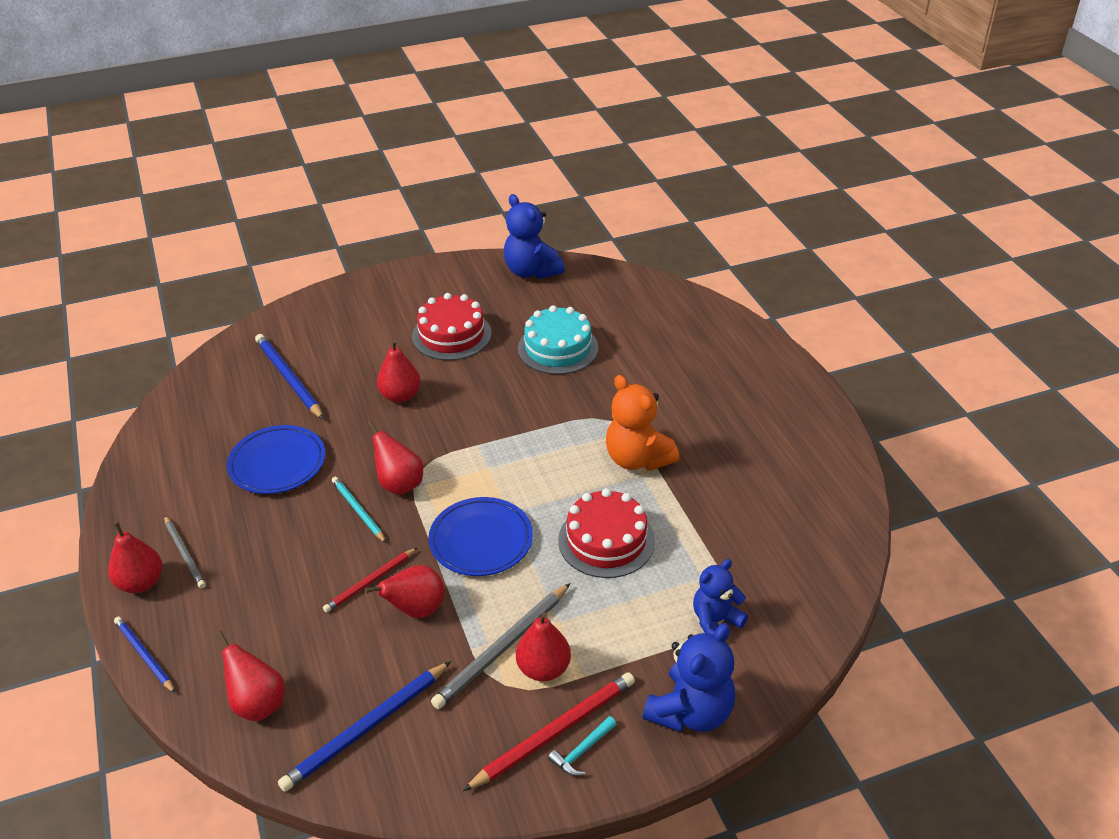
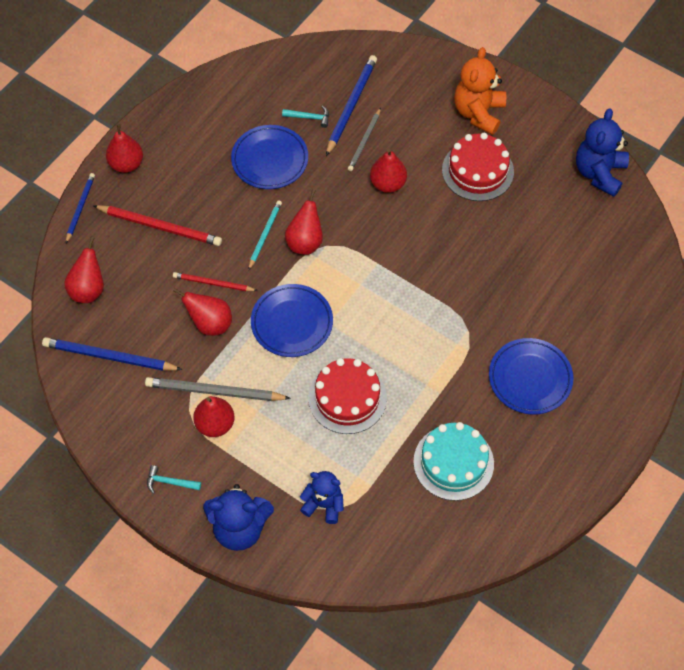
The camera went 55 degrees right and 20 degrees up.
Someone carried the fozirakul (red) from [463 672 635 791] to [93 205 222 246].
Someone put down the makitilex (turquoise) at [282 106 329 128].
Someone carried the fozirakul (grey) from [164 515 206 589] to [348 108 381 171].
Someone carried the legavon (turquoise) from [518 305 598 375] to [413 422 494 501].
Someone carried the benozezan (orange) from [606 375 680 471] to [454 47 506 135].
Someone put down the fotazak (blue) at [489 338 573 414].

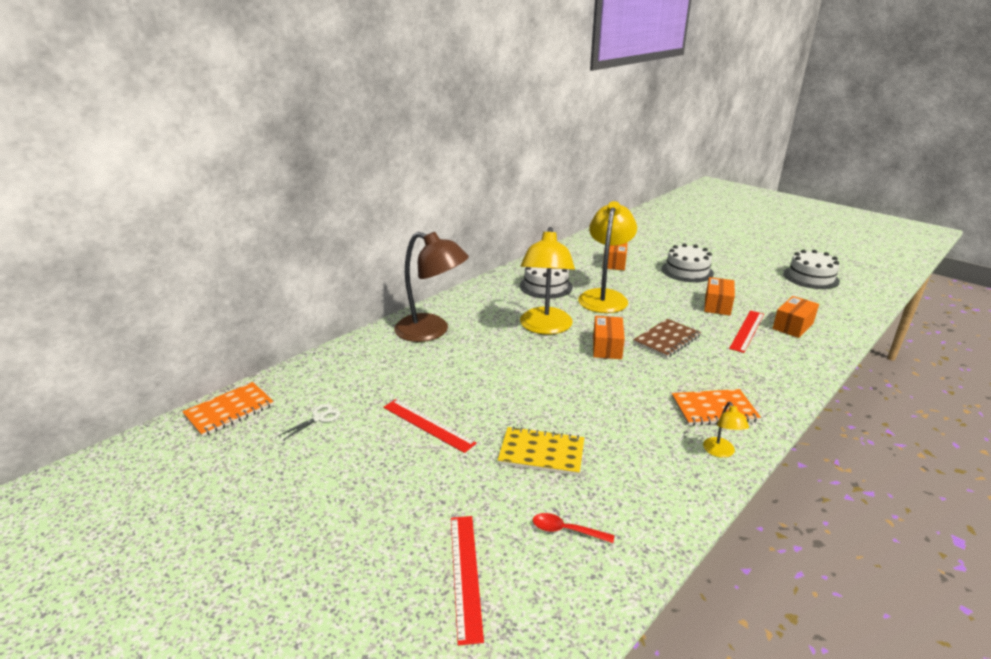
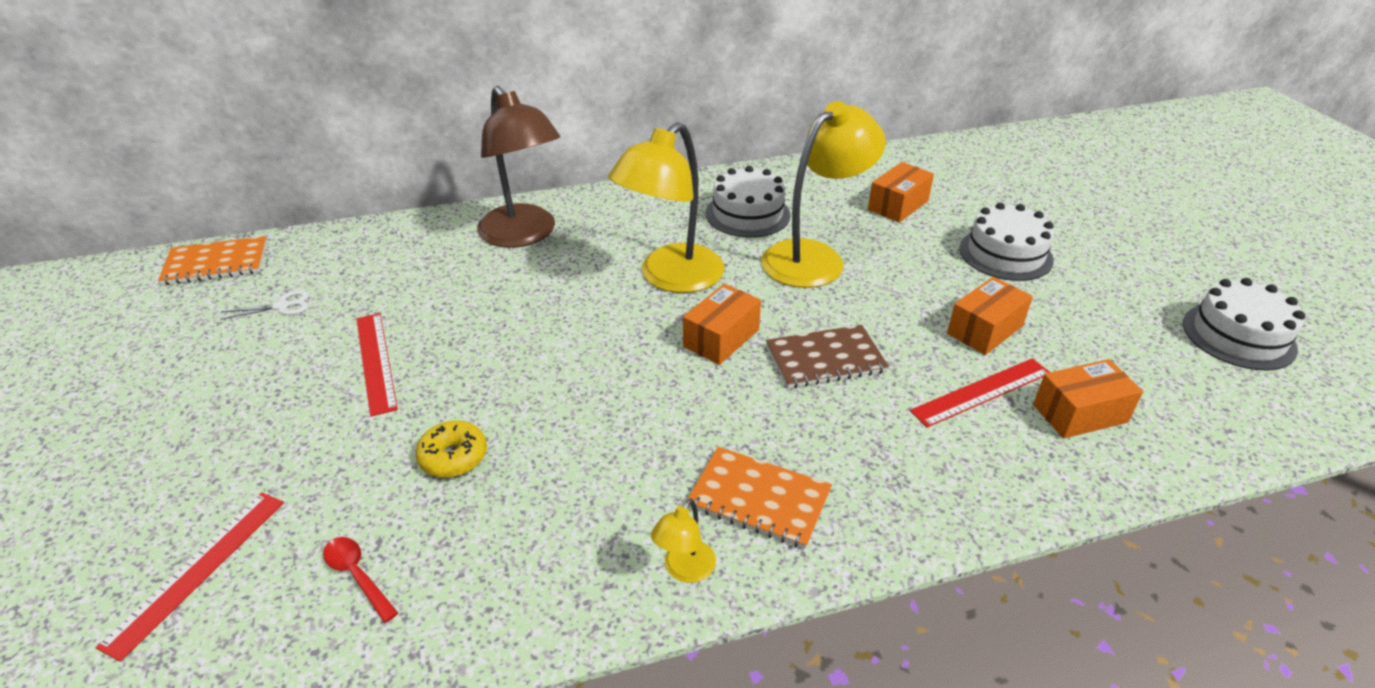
The camera went 30 degrees right and 10 degrees up.
Someone swapped the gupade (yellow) at [498 426 584 476] for the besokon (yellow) at [415 421 487 478].

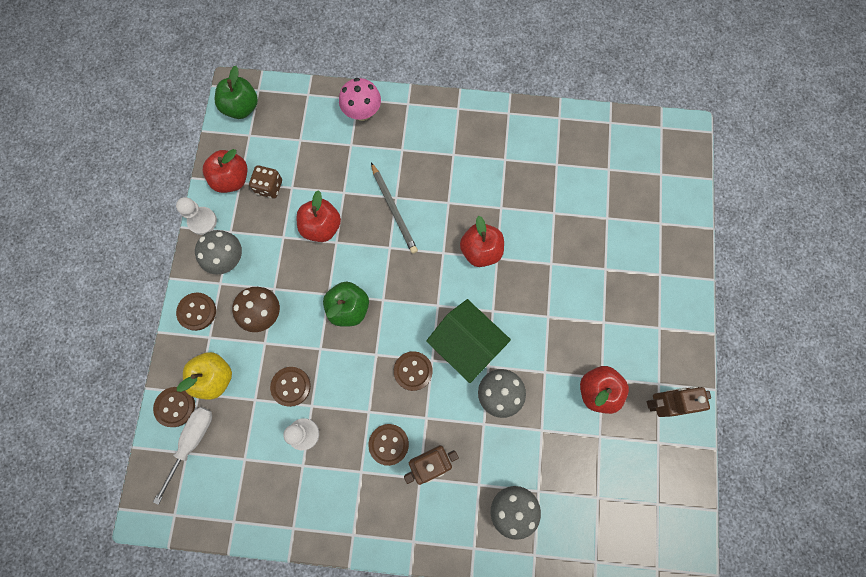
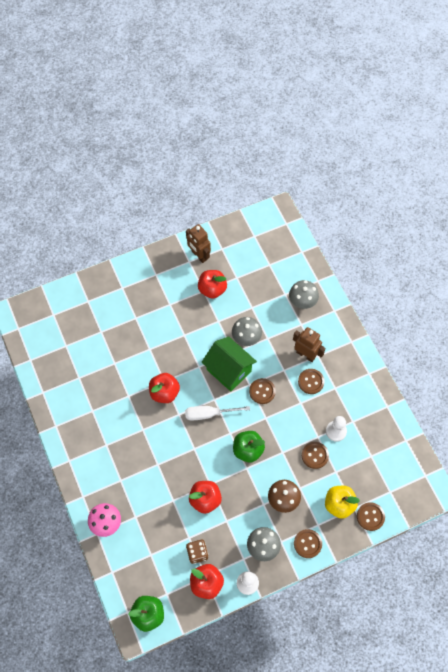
The camera went 120 degrees left and 10 degrees down.
Someone carried the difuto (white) from [153 407 212 505] to [185 406 250 421].
Someone rotated the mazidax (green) at [426 299 511 383] by 60 degrees counterclockwise.
Someone took away the fozirakul (grey) at [371 163 418 254].

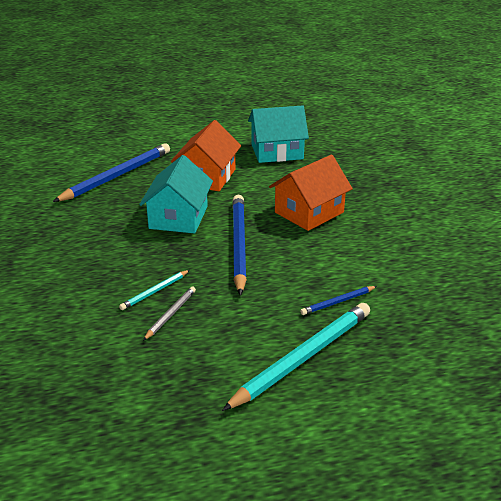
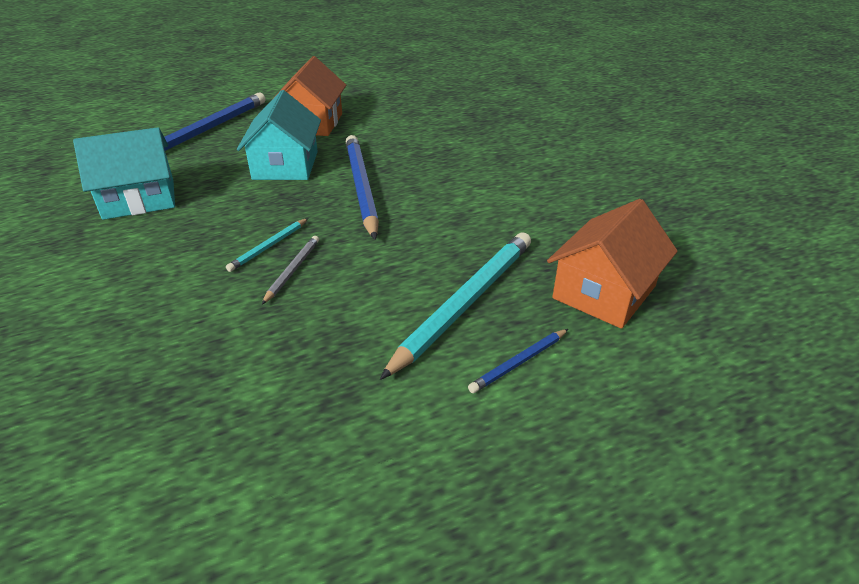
The camera went 10 degrees left and 5 degrees up.
Someone carried the mazidax (turquoise) from [248 105 309 163] to [73 127 175 220].
Someone carried the fozirakul (blue) from [300 286 377 315] to [468 329 568 393].
Someone carried the mazidax (orange) from [269 155 353 231] to [547 199 678 329].

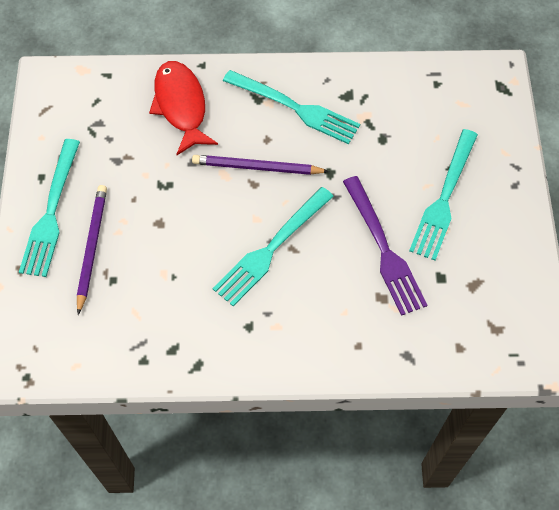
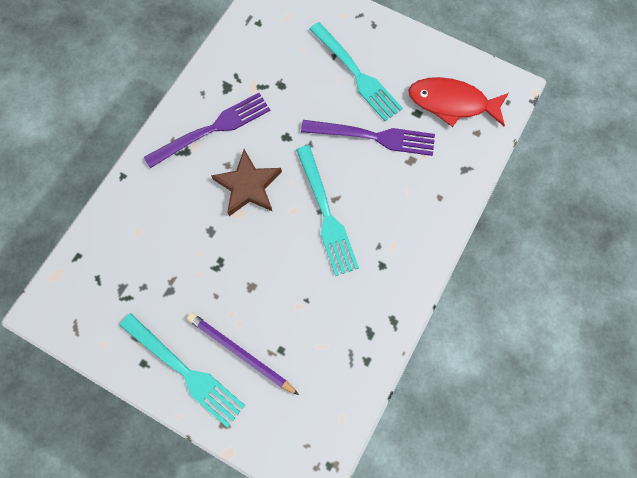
The camera went 60 degrees left and 10 degrees up.
Someone repainted the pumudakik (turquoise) at [223 70 360 144], which became the pumudakik (purple) at [144 93 270 168].
Someone swapped the fozirakul (purple) at [192 155 329 175] for the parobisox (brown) at [211 149 282 216].
Someone carried the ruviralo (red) from [149 61 218 155] to [409 77 509 127].

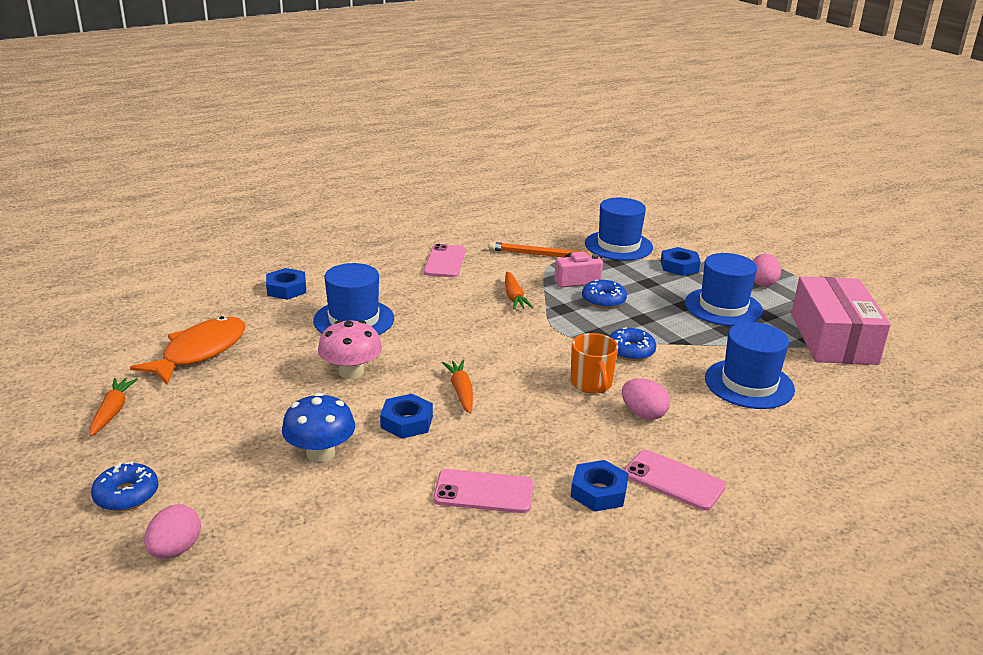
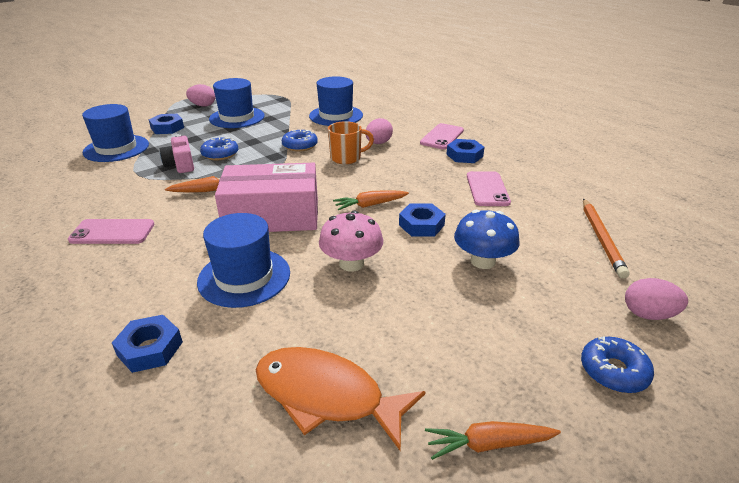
The camera went 95 degrees left and 5 degrees up.
Someone carried the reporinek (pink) from [791 276 891 365] to [215 163 318 232].
Someone carried the fozirakul (orange) from [488 242 603 258] to [583 198 630 278].

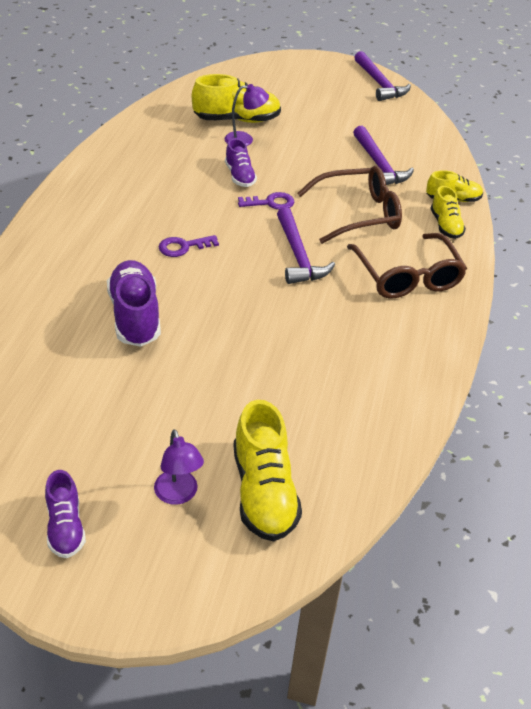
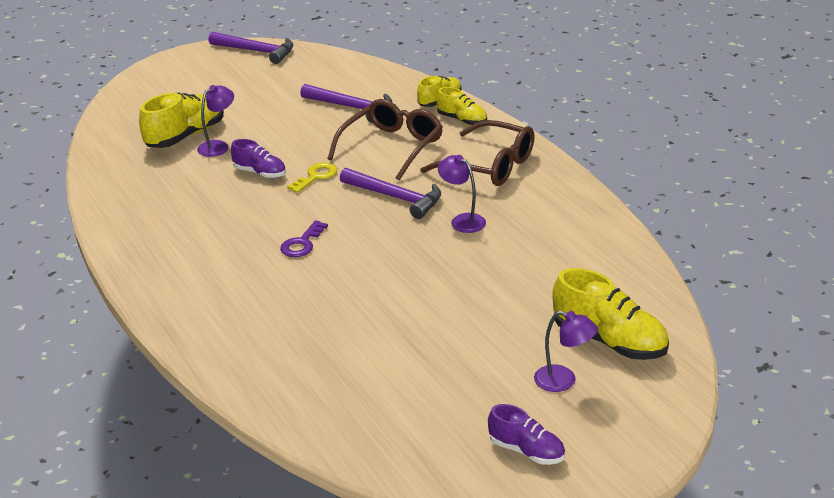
The camera went 40 degrees left and 10 degrees down.
Someone repainted the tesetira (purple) at [238 192 294 210], which became the tesetira (yellow) at [287 162 337 193].
Someone put down the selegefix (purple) at [438 155 486 233].
Someone took away the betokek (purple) at [107 260 161 347].

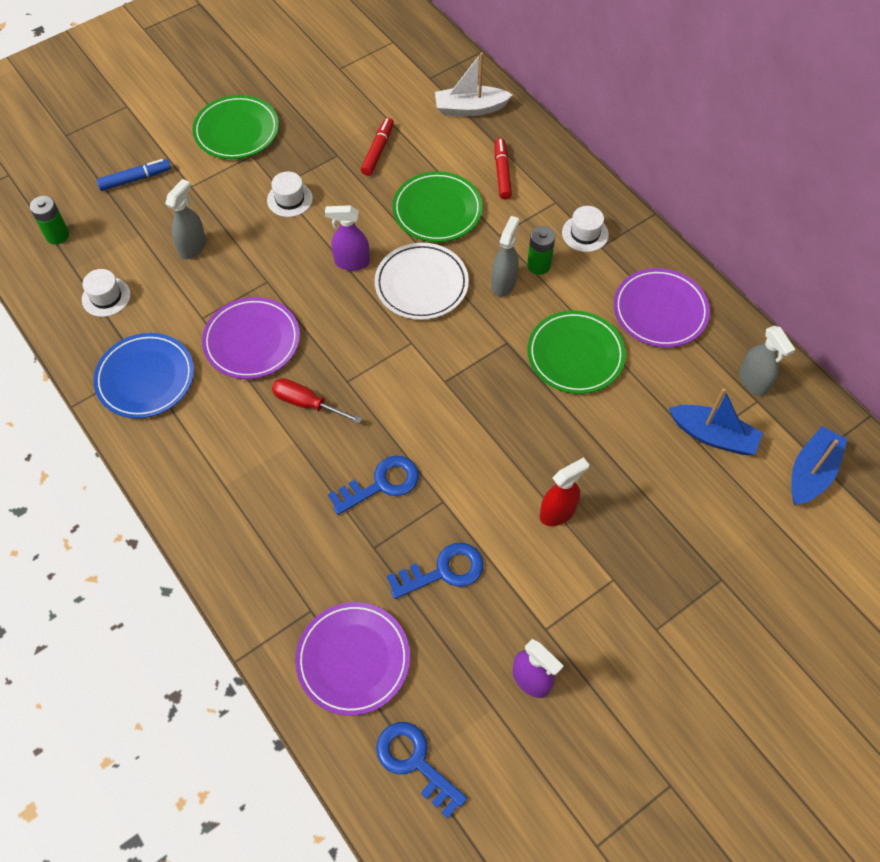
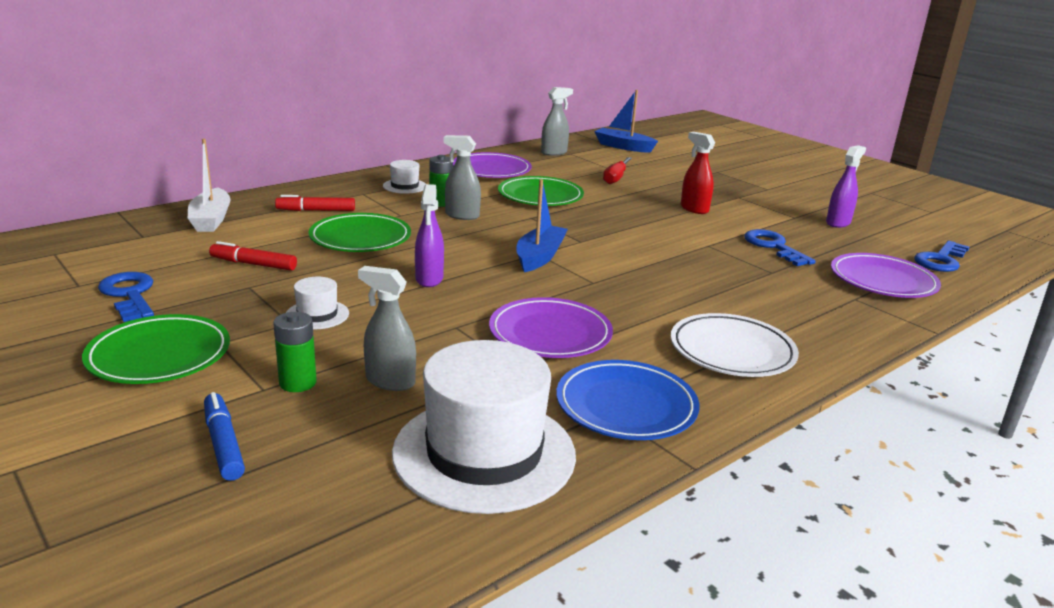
The camera went 95 degrees left and 35 degrees down.
Someone carried the tesetira (blue) from [328 456 419 515] to [98 272 154 322].
Someone carried the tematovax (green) from [30 196 69 245] to [273 312 317 392].
Someone scaled the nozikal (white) at [82 269 131 317] by 2.28.
Someone carried the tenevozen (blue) from [669 388 763 455] to [516 179 568 272].
Someone carried the difuto (red) from [272 378 362 424] to [603 157 632 184].
Someone carried the fotazak (white) from [375 243 469 320] to [671 313 799 377].

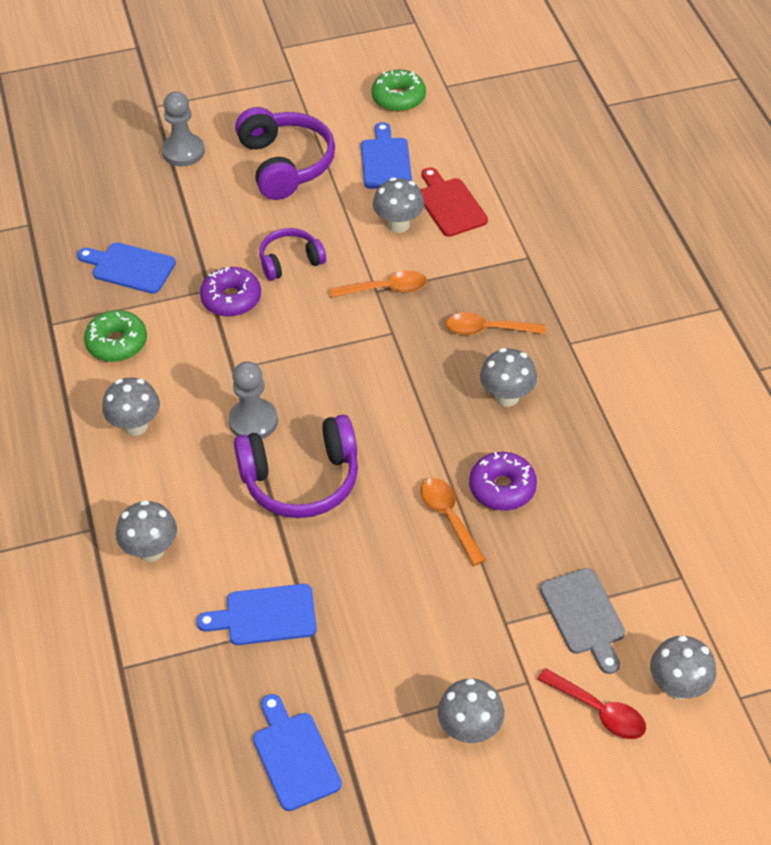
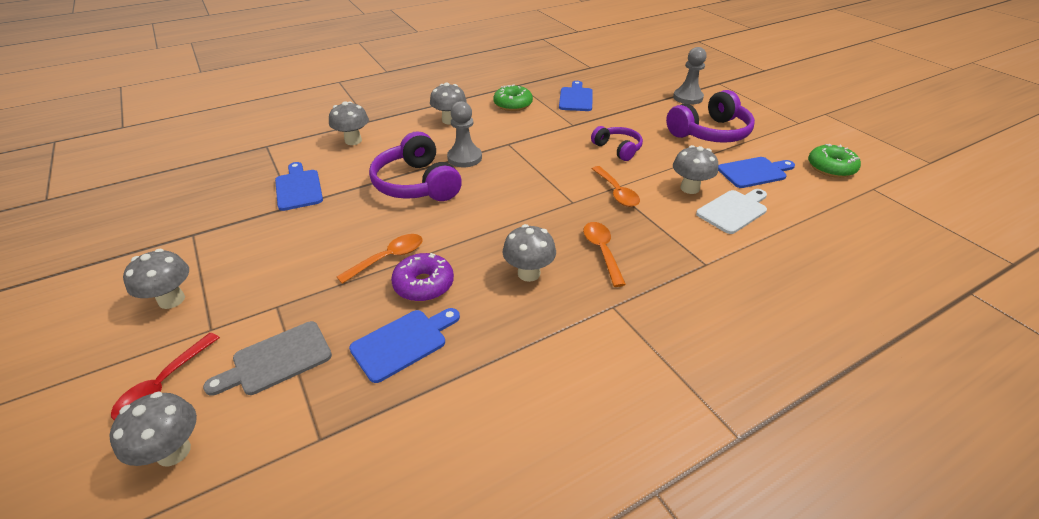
The camera went 75 degrees right and 10 degrees down.
Someone carried the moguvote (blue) from [253 694 342 811] to [349 308 460 383].
Someone repainted the moguvote (red) at [421 167 488 237], which became the moguvote (white) at [696 189 767 234].
Someone took away the besokon (purple) at [200 267 261 317].

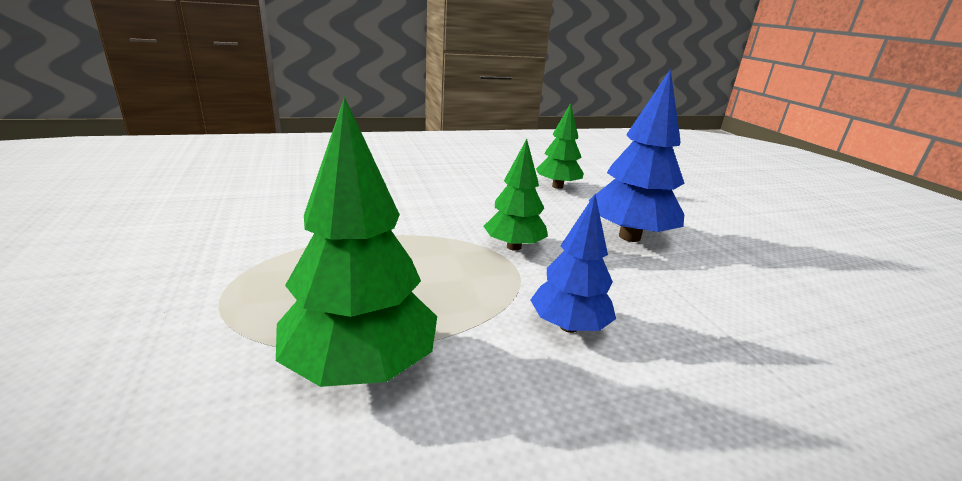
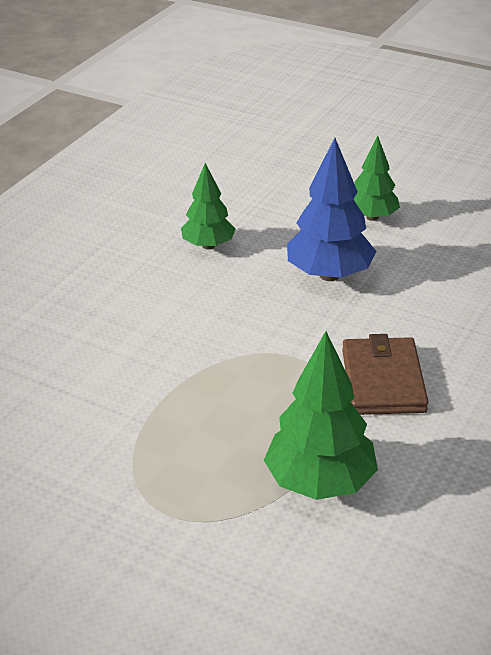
The camera went 40 degrees left and 10 degrees up.
Someone swapped the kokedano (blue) at [531 194 616 333] for the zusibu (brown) at [342 334 428 415].
Someone carried the kokedano (green) from [484 139 548 251] to [354 136 400 221].

